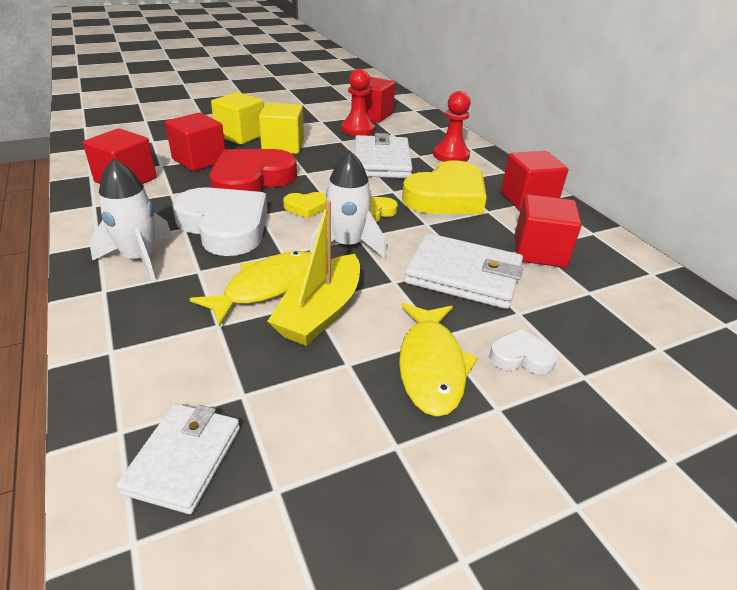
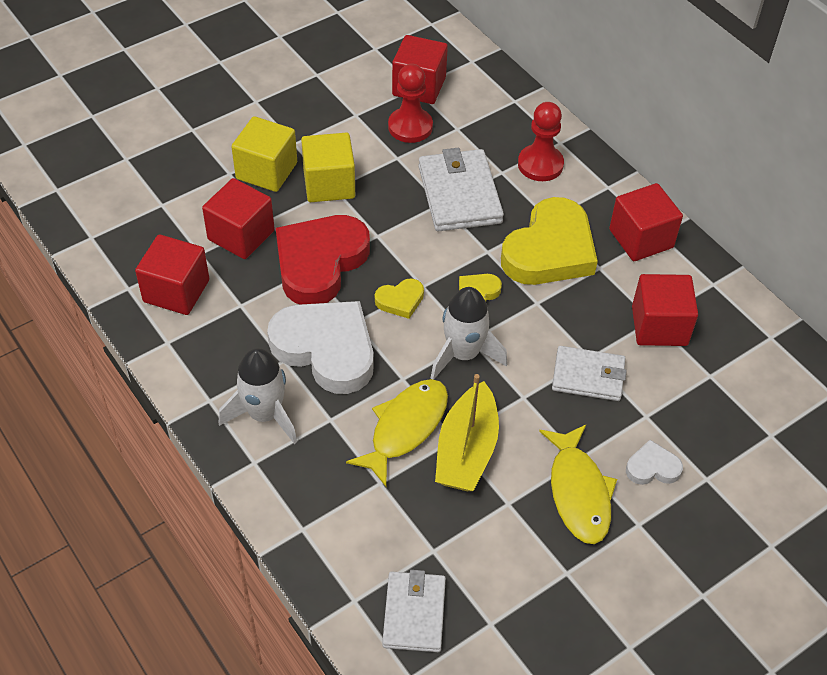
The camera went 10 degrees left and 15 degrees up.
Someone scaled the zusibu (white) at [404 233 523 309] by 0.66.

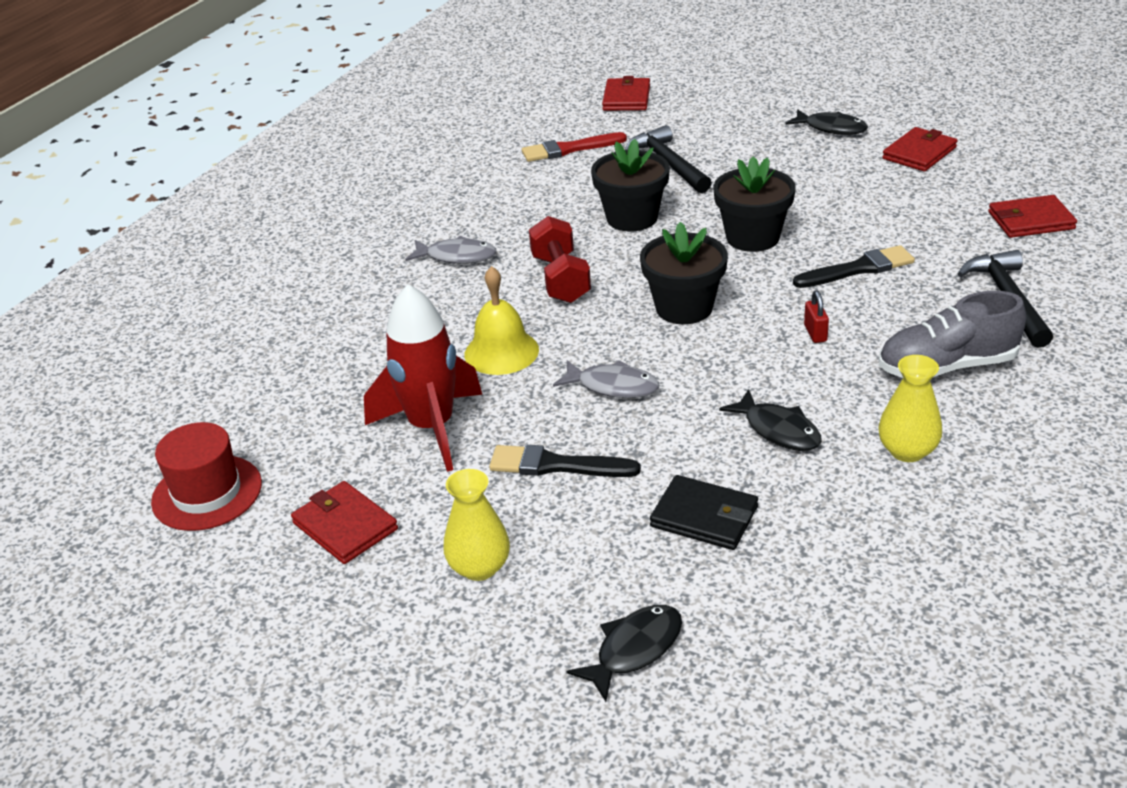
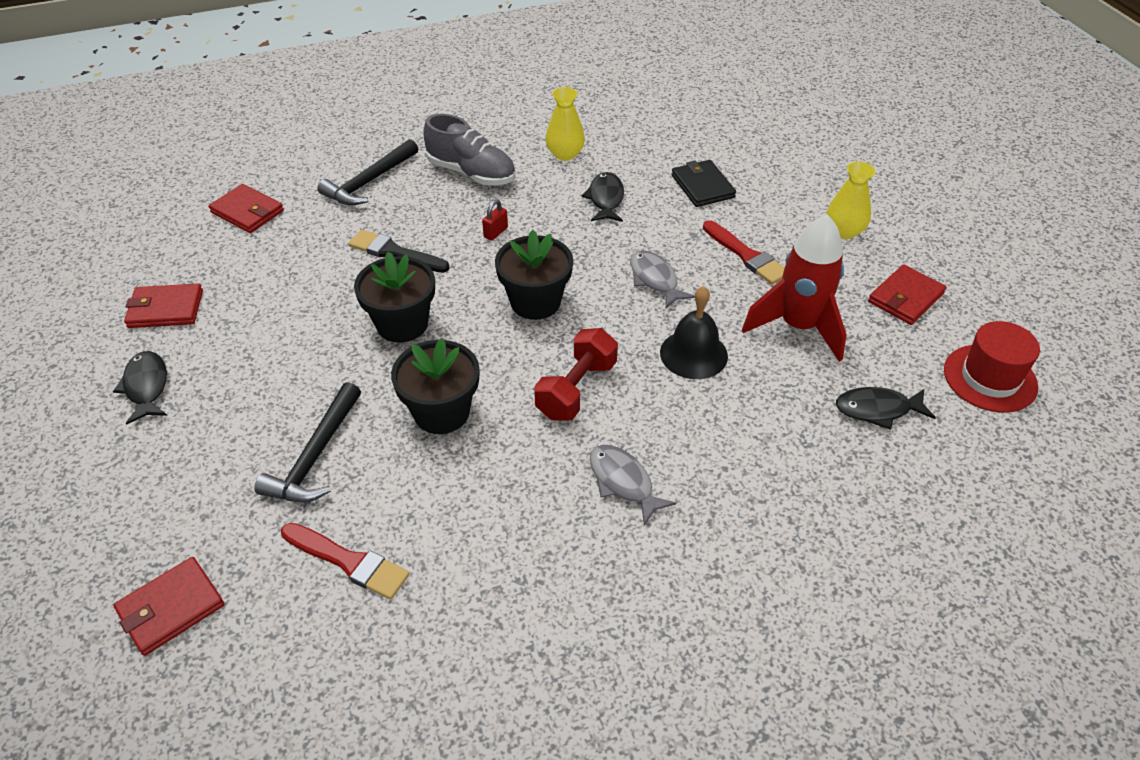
The camera went 140 degrees left and 10 degrees up.
Someone repainted the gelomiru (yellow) at [464 266 539 375], which became the gelomiru (black) at [660 286 728 379].
Someone repainted the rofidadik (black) at [489 445 641 477], which became the rofidadik (red) at [703 220 784 285].
Someone carried the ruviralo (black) from [567 605 682 702] to [836 387 936 430].
Someone rotated the zusibu (red) at [291 481 398 564] by 45 degrees clockwise.

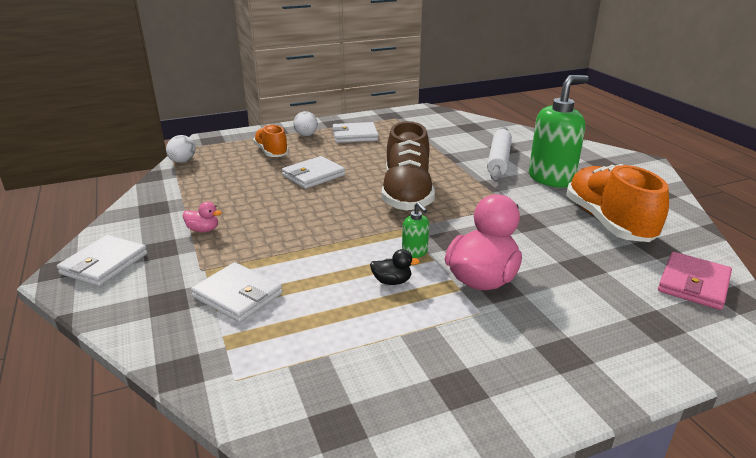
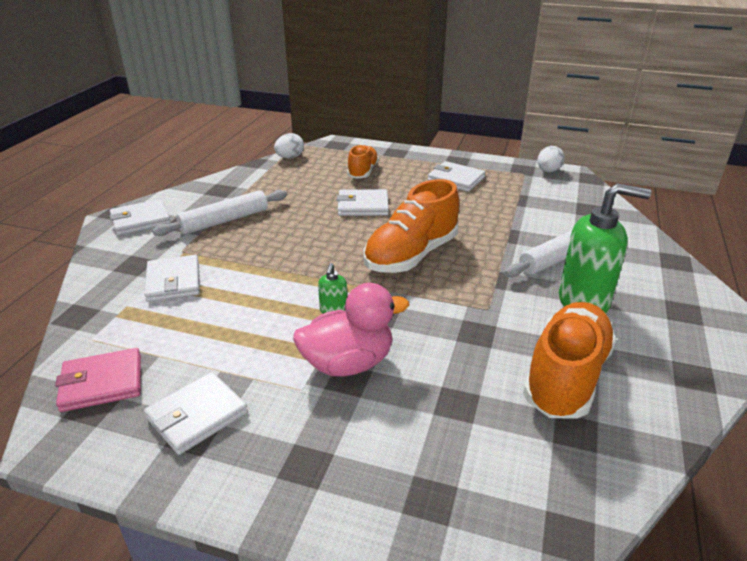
The camera went 40 degrees right and 5 degrees up.
Someone carried the zusibu (pink) from [658 252 732 310] to [55 348 141 412].
Someone put down the zusibu (white) at [144 372 248 455].
Someone swapped the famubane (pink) at [183 202 222 232] for the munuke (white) at [152 190 287 236].
Someone repainted the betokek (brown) at [382 121 435 211], which became the betokek (orange) at [364 179 459 273].
Someone carried the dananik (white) from [293 111 318 136] to [537 146 565 172].
Someone took away the famubane (black) at [370 249 420 285].

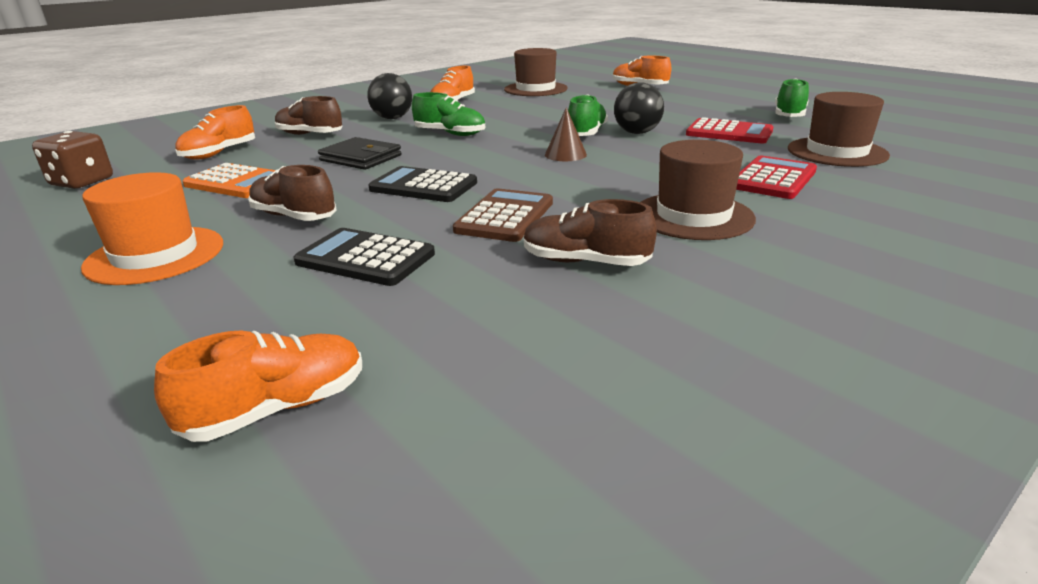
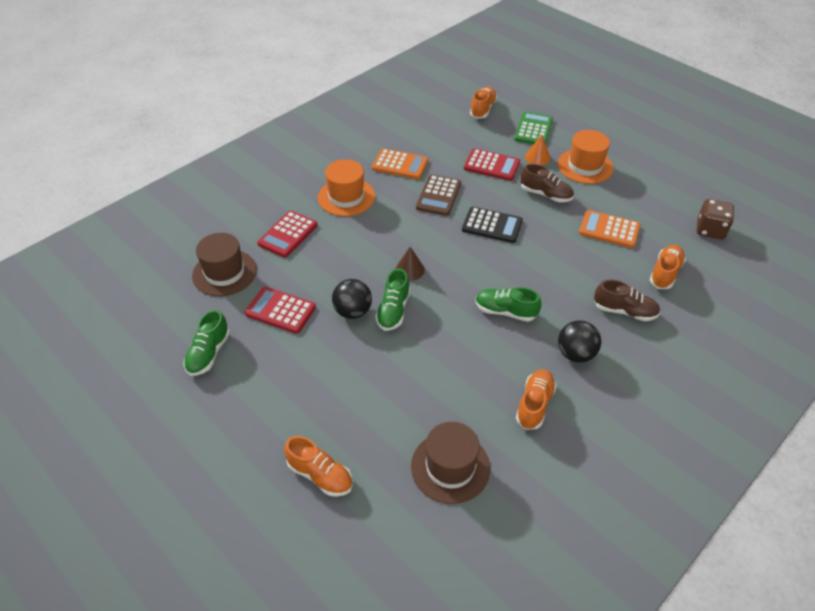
The camera went 175 degrees right and 20 degrees up.
Someone repainted the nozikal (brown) at [641 140 756 240], which became the nozikal (orange) at [318 159 375 216].
Someone swapped the betokek (brown) at [524 199 657 266] for the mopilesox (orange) at [372 148 428 179].
Someone repainted the mopilesox (black) at [293 228 435 286], which became the mopilesox (red) at [464 149 520 181].
Someone rotated the betokek (orange) at [154 330 362 442] by 150 degrees clockwise.
Someone put down the mopilesox (green) at [514 111 553 144].
Someone put down the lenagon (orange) at [525 134 550 166].
Someone took away the zusibu (black) at [318 137 401 170].

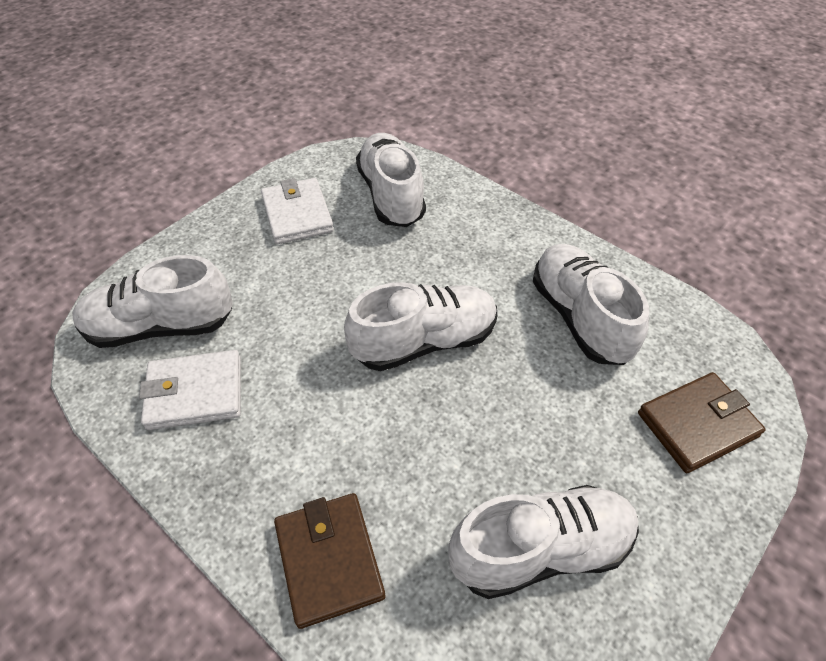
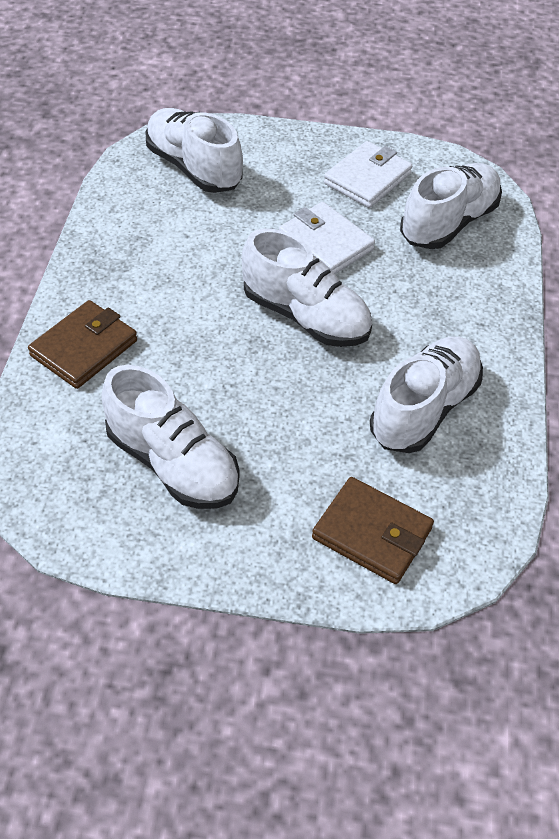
The camera went 55 degrees right and 0 degrees up.
Someone carried the zusibu (white) from [139 350 241 430] to [279 202 375 274].

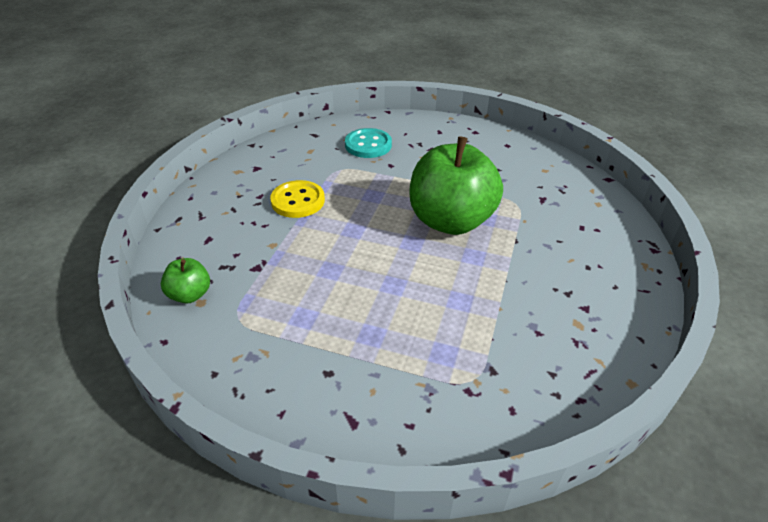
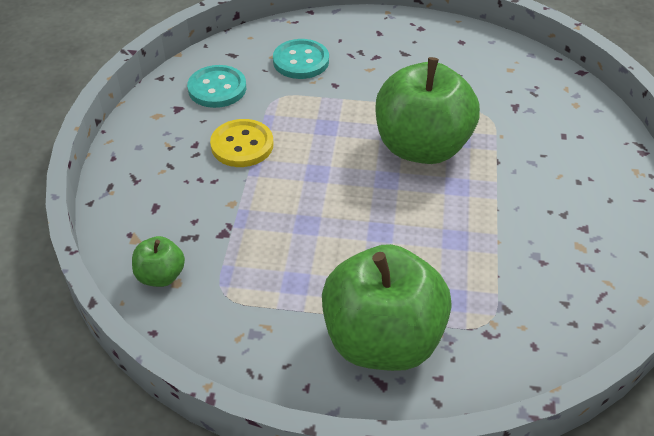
The camera went 10 degrees left and 5 degrees up.
Someone put down the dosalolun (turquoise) at [187 65 246 108].
Someone put down the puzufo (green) at [322 244 452 371].

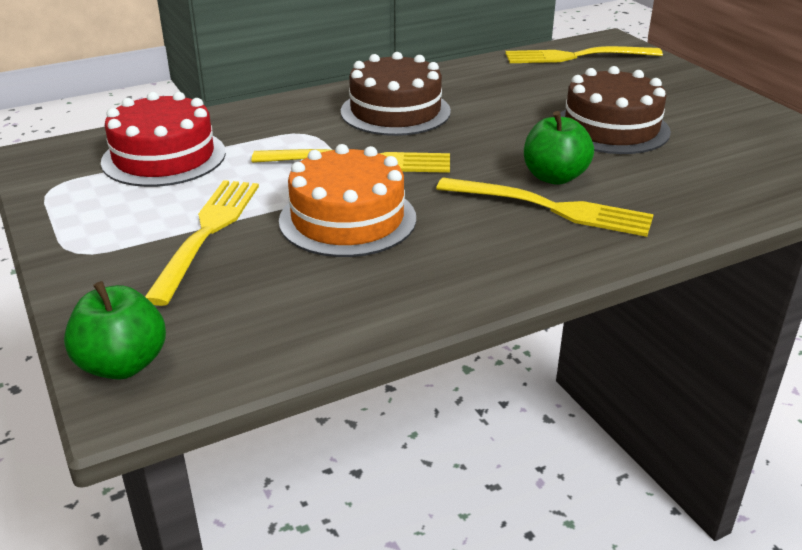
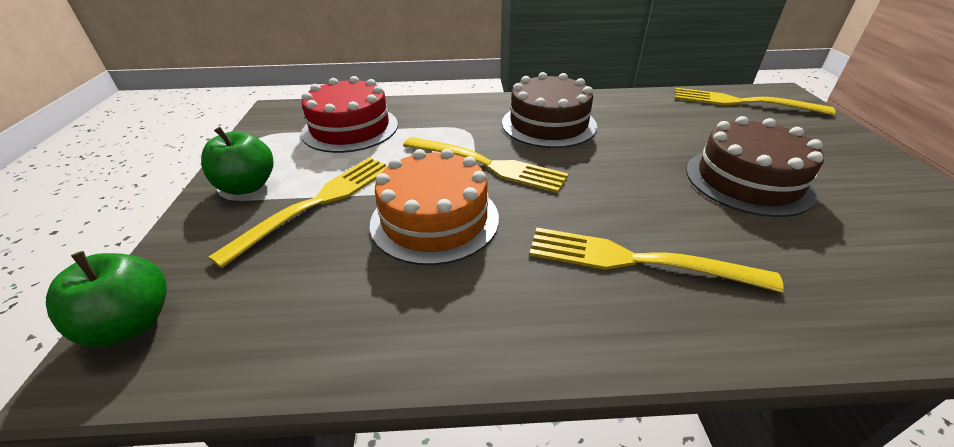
The camera went 25 degrees right and 5 degrees up.
Someone carried the puzufo (green) from [524 111 594 185] to [201 127 274 195].
Someone rotated the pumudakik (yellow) at [436 178 654 237] by 150 degrees clockwise.

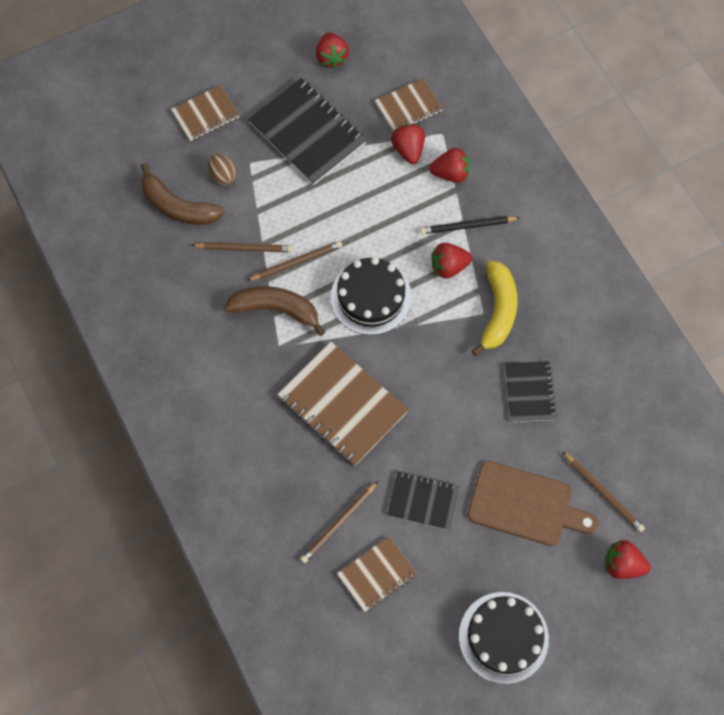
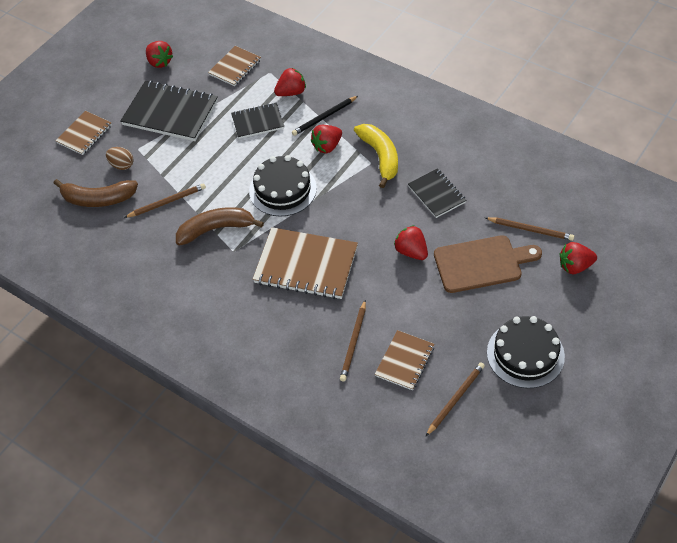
The camera went 25 degrees left and 15 degrees down.
Someone carried the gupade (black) from [387 471 459 530] to [231 103 284 139].
Someone carried the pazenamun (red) from [391 124 425 164] to [394 225 428 260].
Someone carried the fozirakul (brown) from [246 241 342 281] to [426 362 485 436].

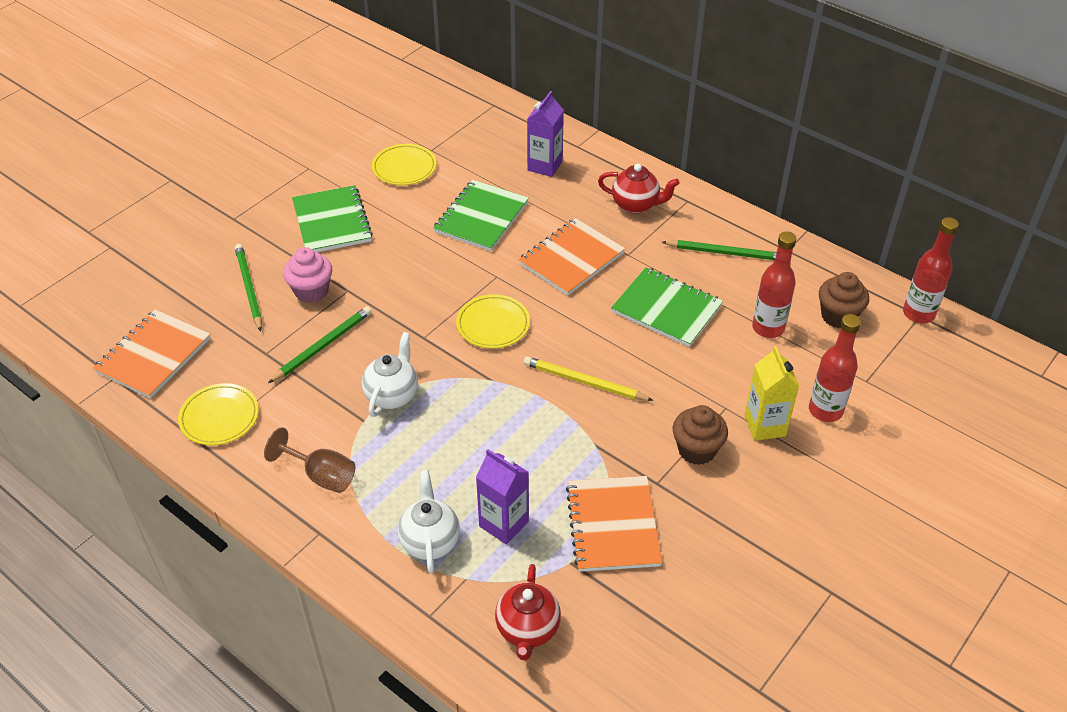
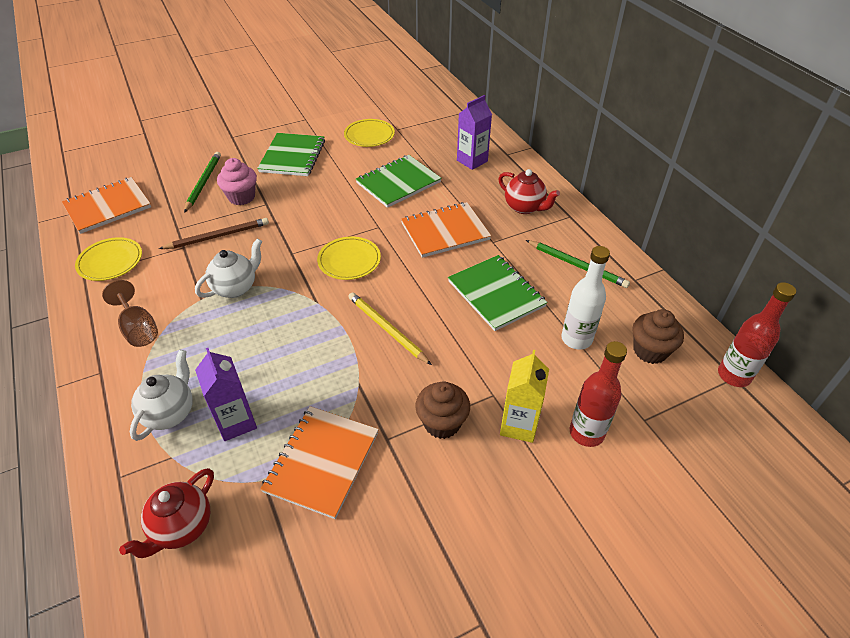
The camera went 25 degrees right and 0 degrees up.
Someone repainted the fozirakul (green) at [268 306 372 383], which became the fozirakul (brown) at [159 218 269 249].
Someone repainted the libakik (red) at [752 232 796 338], which became the libakik (white) at [561 246 610 349].

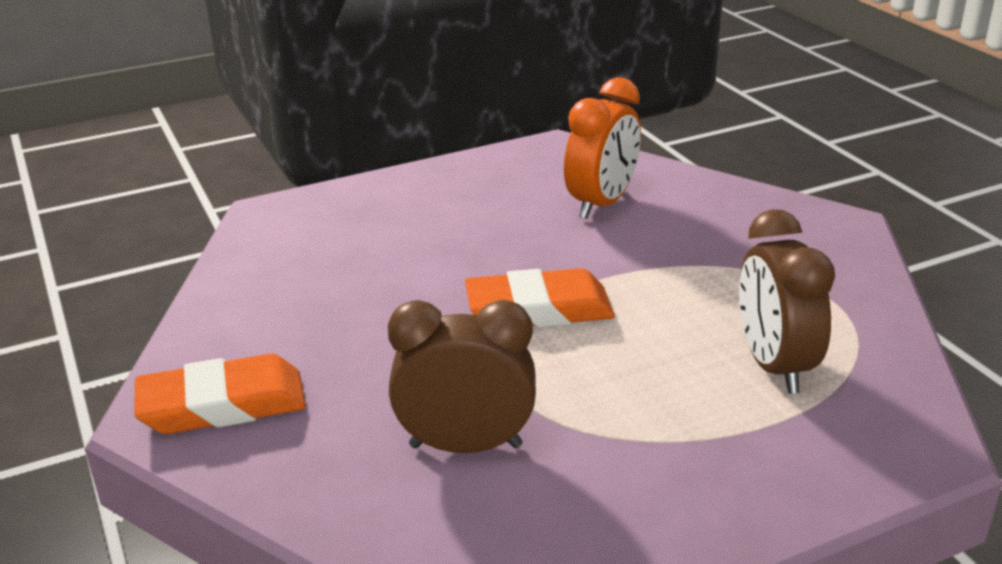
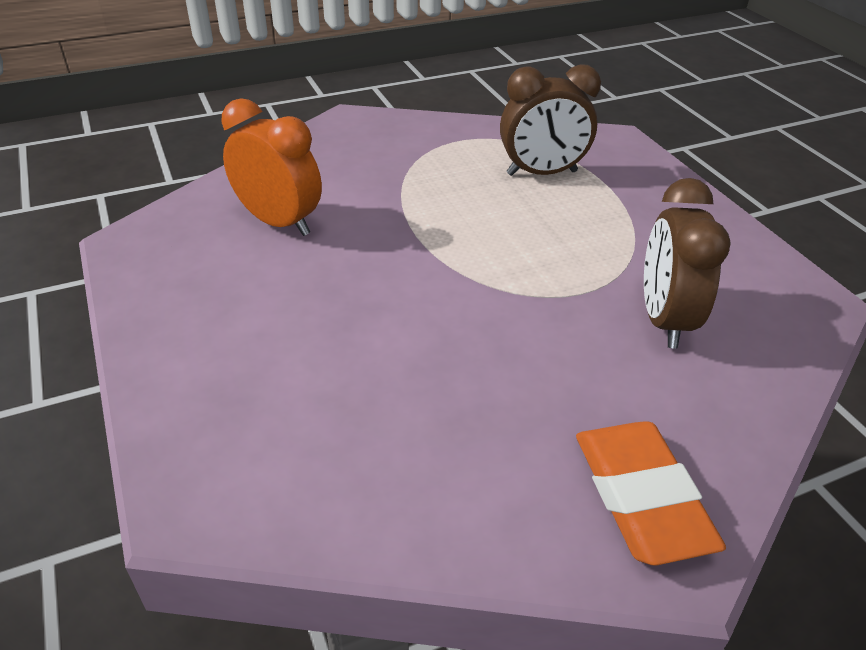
The camera went 90 degrees left and 10 degrees up.
Someone took away the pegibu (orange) at [465 268 615 328].

